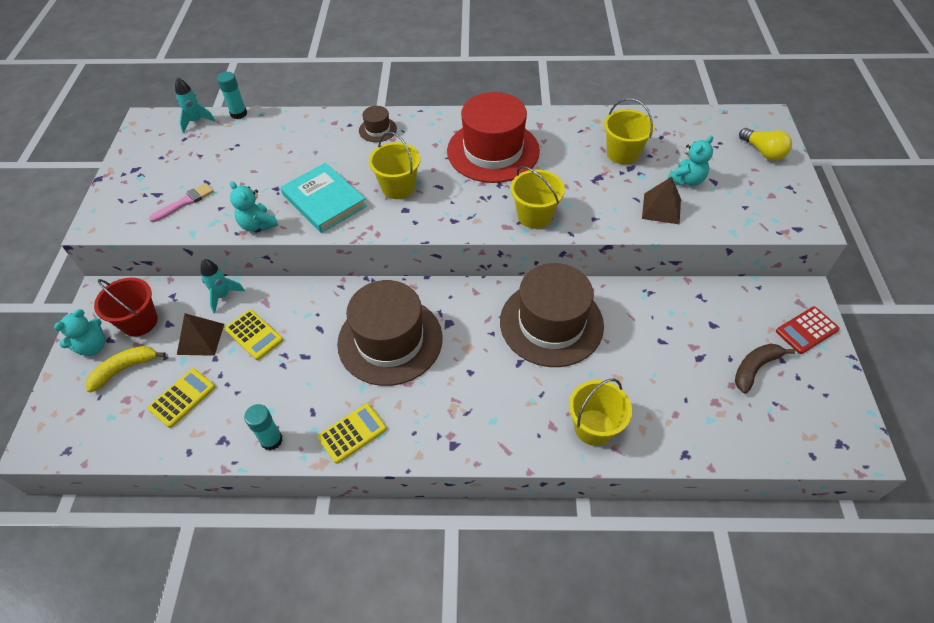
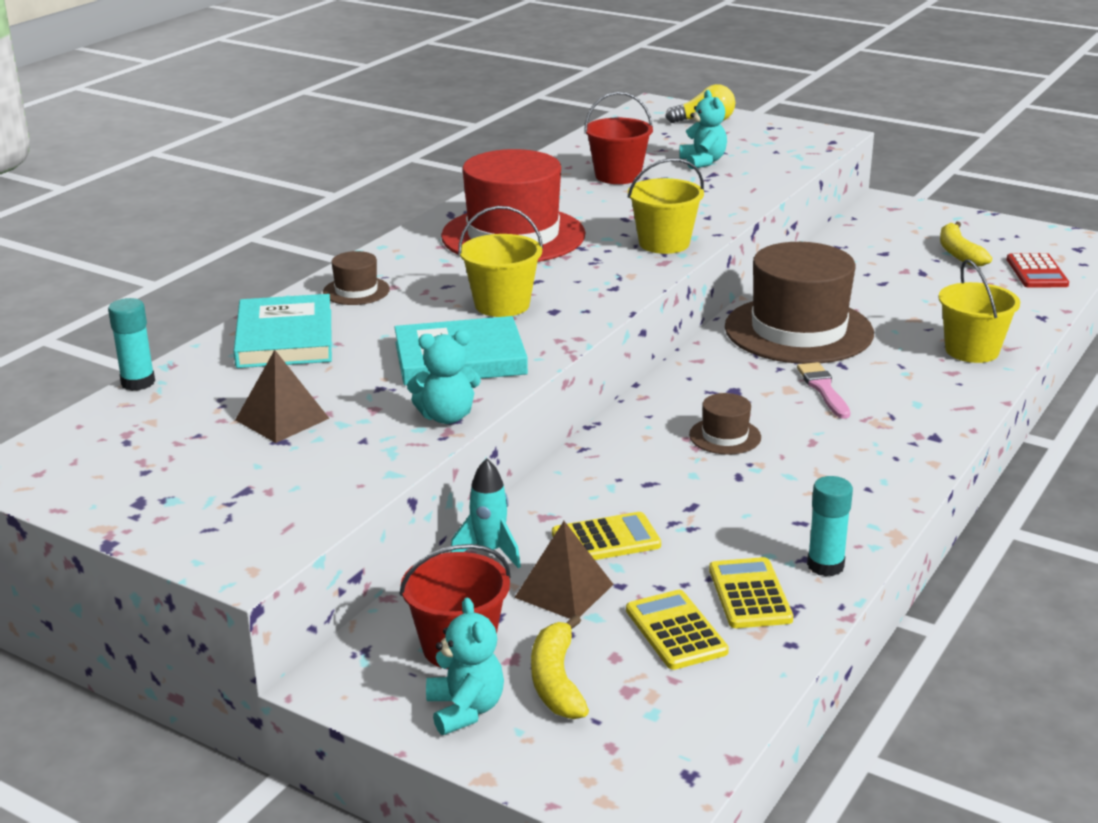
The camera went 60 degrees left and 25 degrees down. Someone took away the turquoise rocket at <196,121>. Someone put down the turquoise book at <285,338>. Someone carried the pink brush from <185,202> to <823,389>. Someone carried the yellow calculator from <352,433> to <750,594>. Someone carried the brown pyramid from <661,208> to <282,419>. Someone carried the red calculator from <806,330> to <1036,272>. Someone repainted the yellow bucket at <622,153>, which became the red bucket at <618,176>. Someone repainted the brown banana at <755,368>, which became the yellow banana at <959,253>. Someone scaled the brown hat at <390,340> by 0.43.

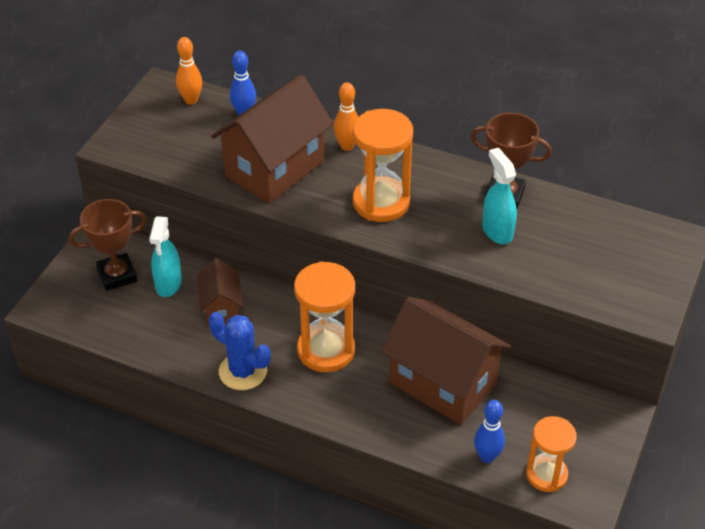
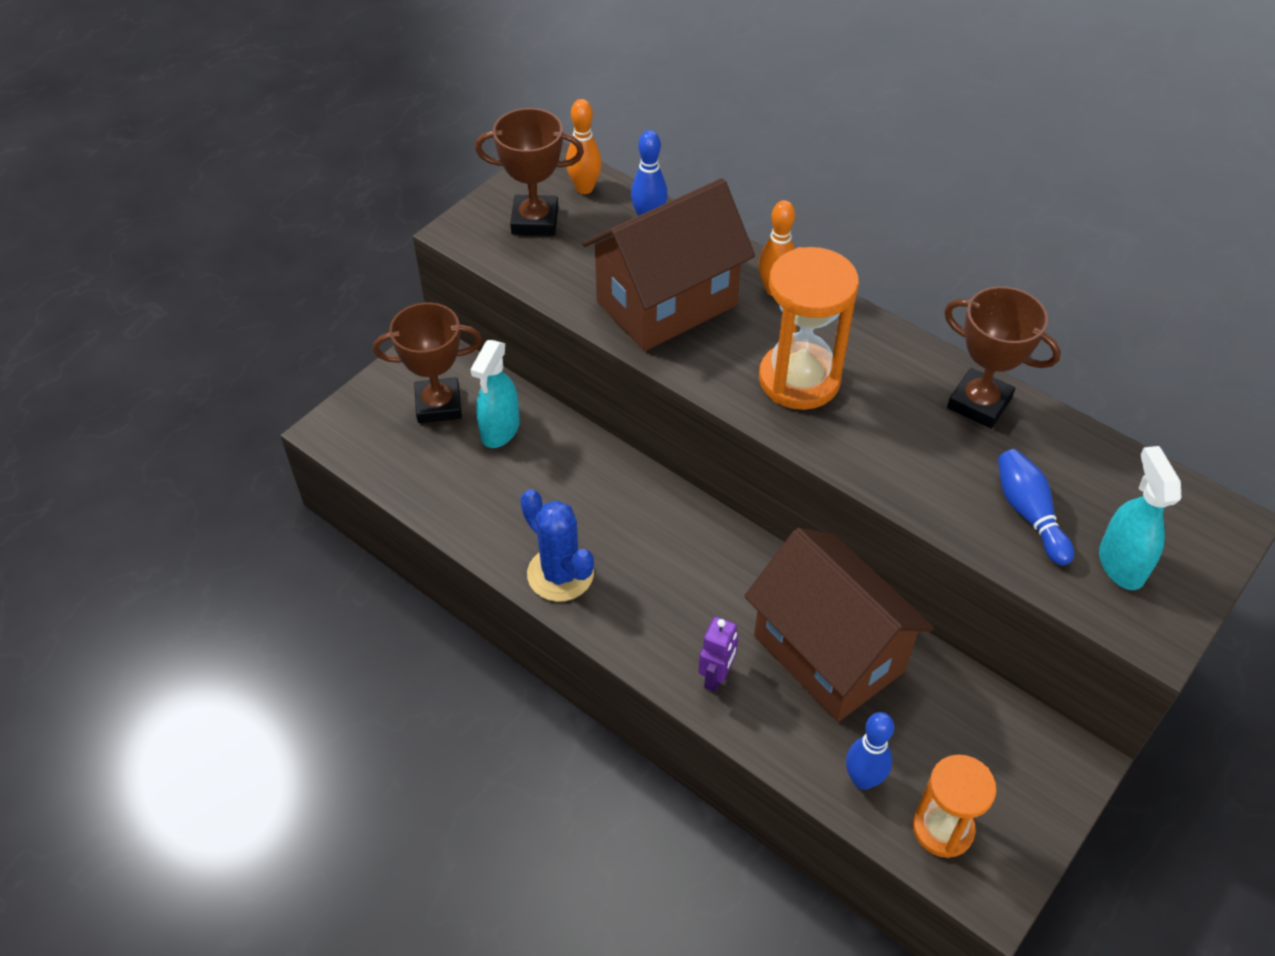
The camera went 15 degrees right and 5 degrees up. Someone took away the brown house at <221,308>. Someone took away the orange hourglass at <326,350>. Someone put down the brown trophy at <535,221>. Someone put down the purple robot at <716,677>. Someone put down the blue bowling pin at <1029,514>. Someone carried the turquoise spray bottle from <497,231> to <1121,564>.

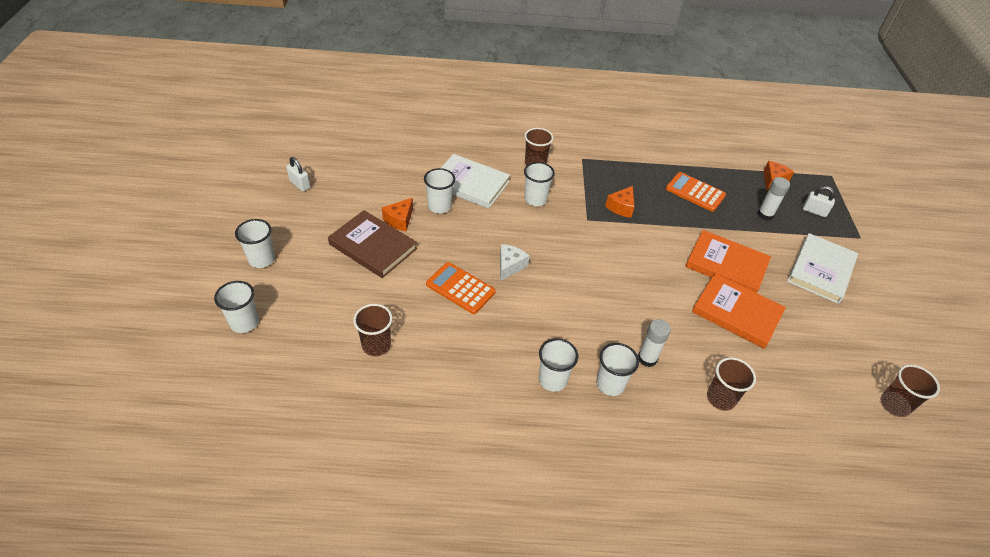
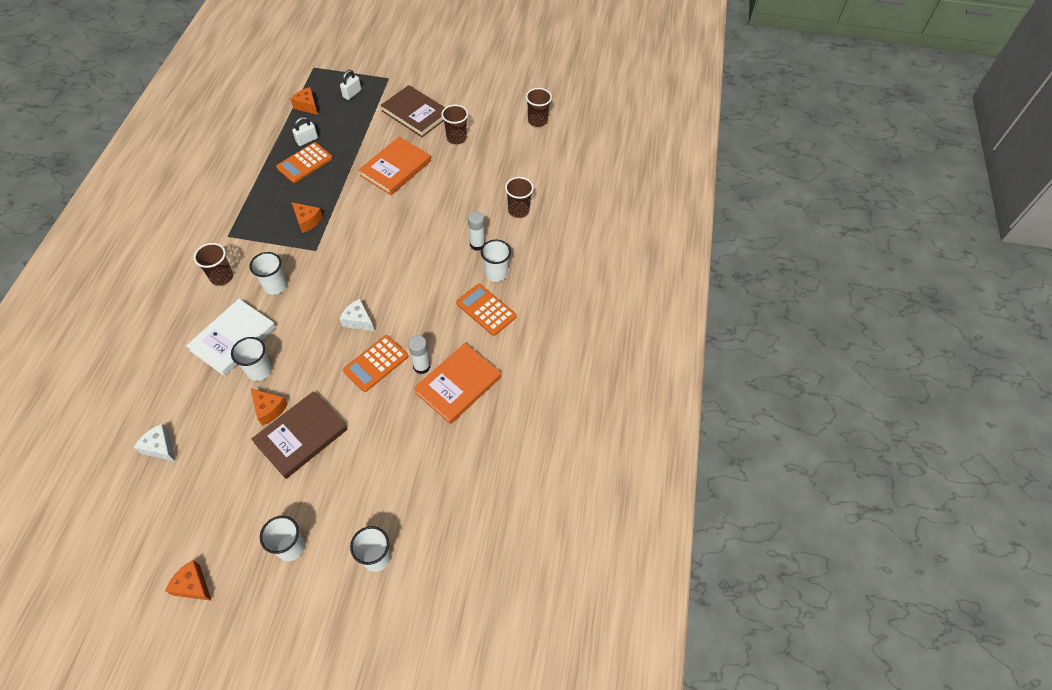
The camera went 80 degrees left and 10 degrees up. Someone put down the white cheese at <160,447>. Someone put down the orange cheese at <193,585>. Someone carried the white padlock from <300,184> to <307,140>. Someone carried the brown cup from <376,345> to <456,138>. Someone carried the orange book from <736,313> to <458,385>. Someone carried the white glue stick from <765,215> to <421,366>. Someone swapped the white cup at <552,380> for the orange calculator at <486,310>. Someone repainted the white book at <821,270>, which became the brown book at <415,113>.

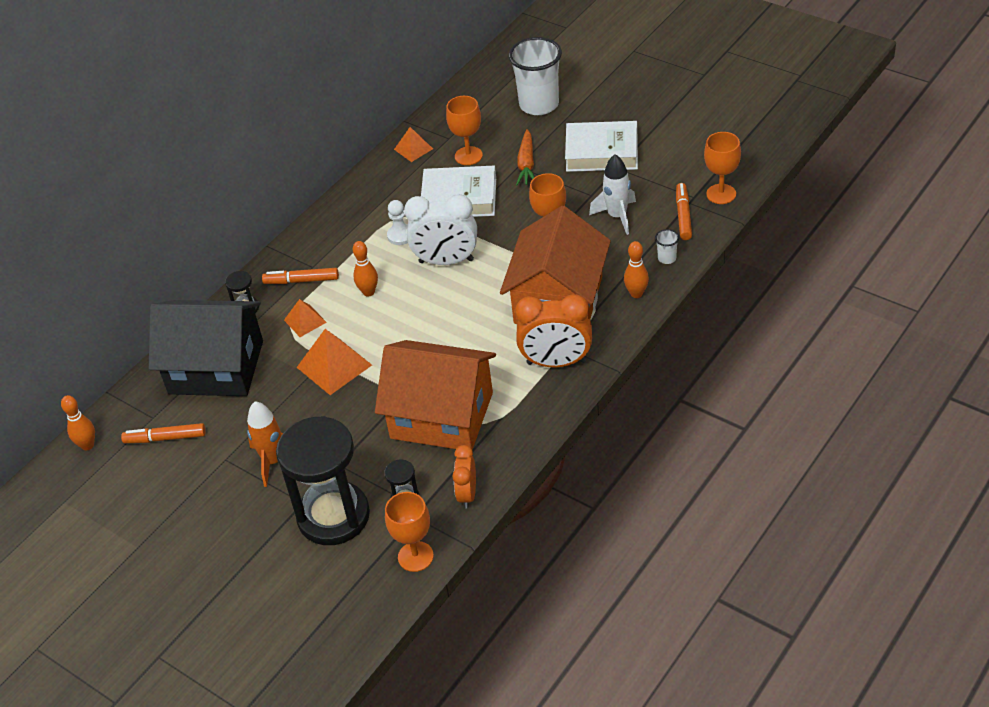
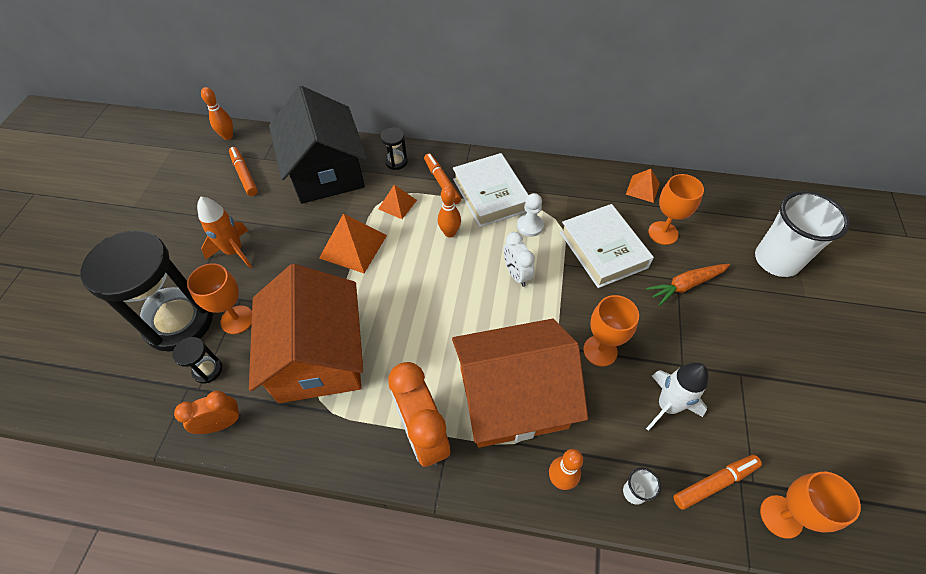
The camera went 60 degrees right and 10 degrees up. Someone carried the orange goblet from <415,556> to <237,319>. Someone carried the white book from <602,152> to <490,194>. Someone scaled the white clock at <446,261> by 0.59.

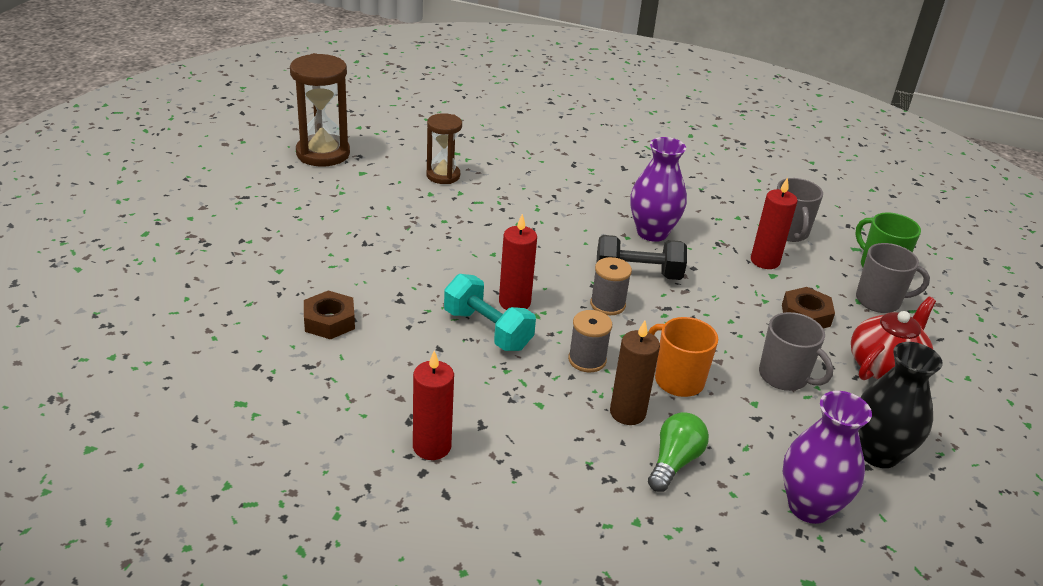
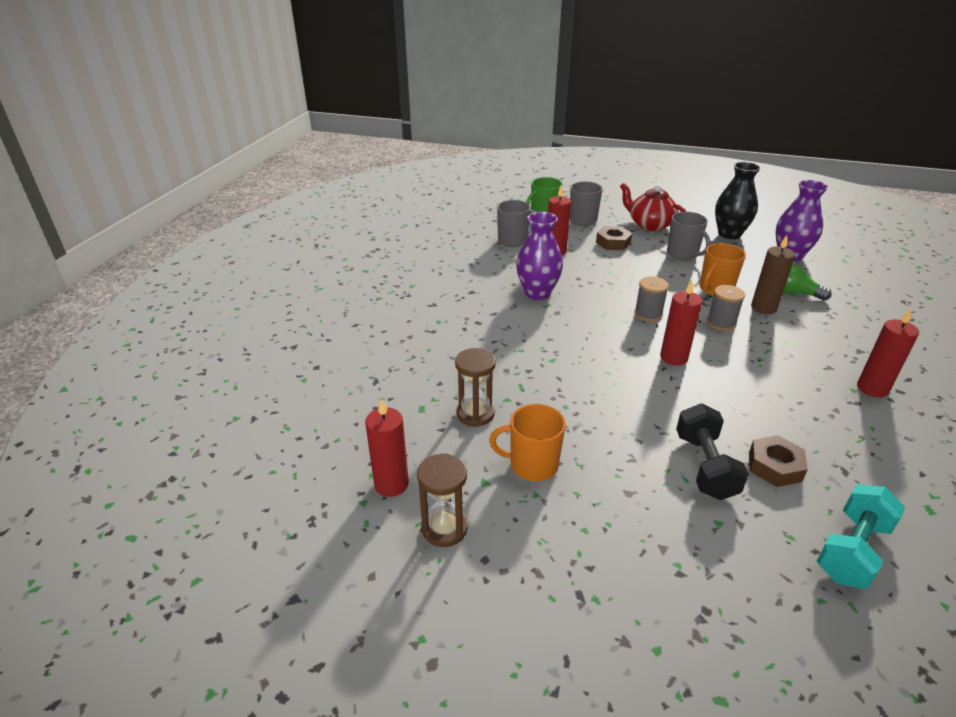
The camera went 90 degrees left and 0 degrees up. Someone put down the red candle at <391,484>. Someone put down the orange mug at <532,465>. Someone carried the turquoise dumbbell from <487,330> to <852,550>. Someone carried the black dumbbell from <638,274> to <705,466>. Someone rotated the grey mug at <784,377> by 105 degrees clockwise. Someone scaled the brown hourglass at <323,154> by 0.63.

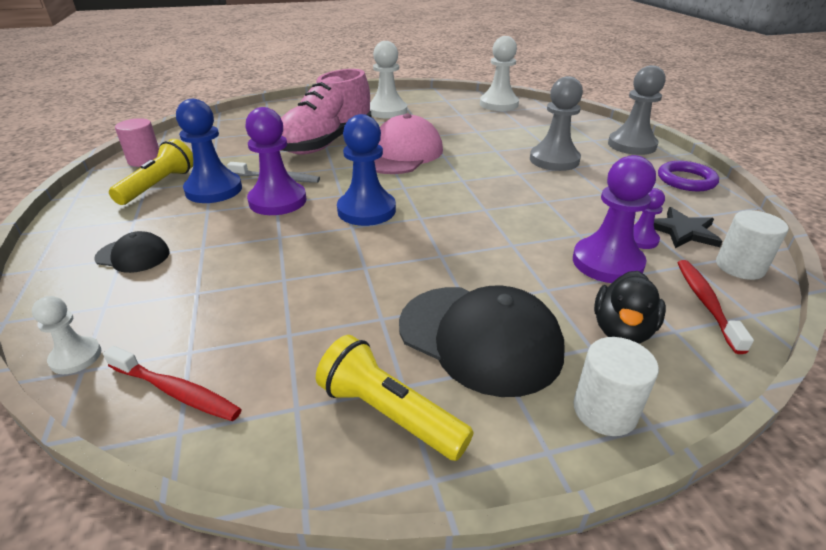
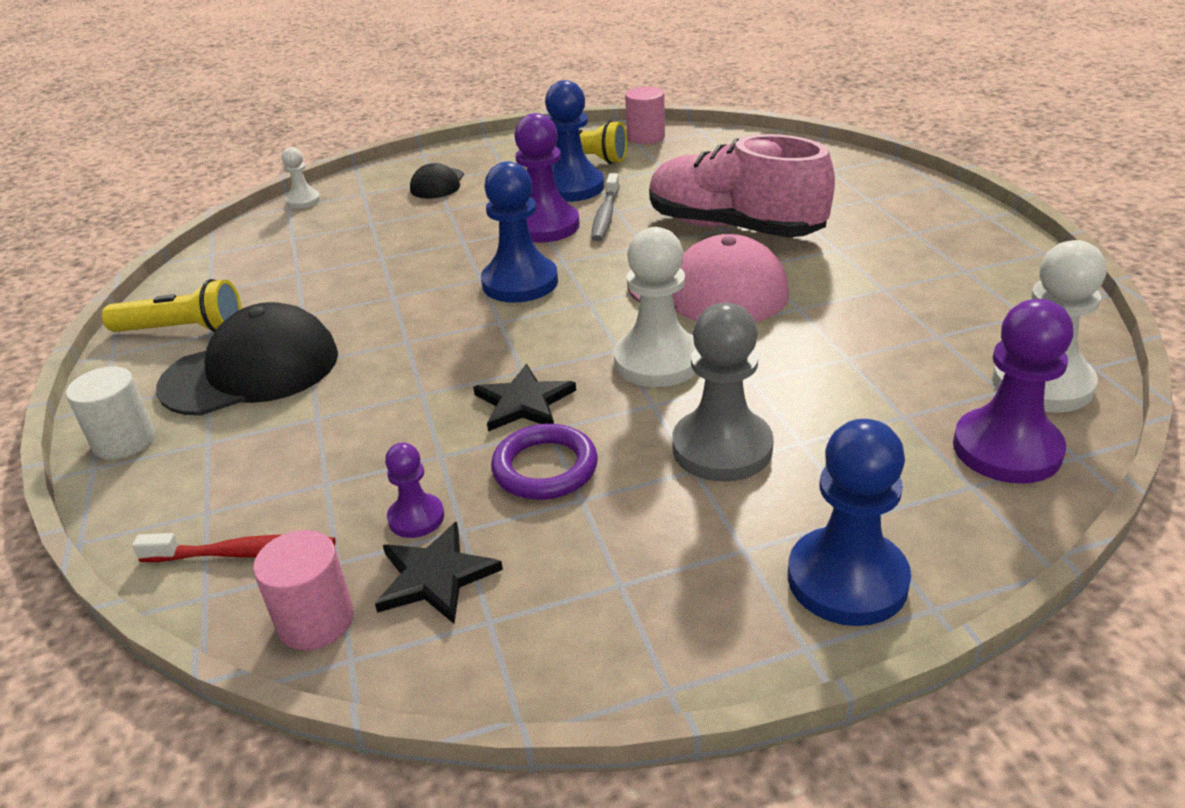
The camera went 90 degrees right and 0 degrees up. Someone took away the red toothbrush at <176,391>. Someone took away the black duck at <622,330>. Someone put down the black star at <524,402>. Someone carried the white pawn from <387,111> to <657,361>. Someone carried the purple pawn from <607,263> to <1006,449>. Someone carried the purple ring from <686,180> to <545,468>. Someone repainted the grey pawn at <631,145>, which became the blue pawn at <847,579>. Someone repainted the white cylinder at <740,267>, which became the pink cylinder at <316,621>. Someone rotated the yellow flashlight at <389,413> by 60 degrees clockwise. Someone rotated the black cap at <480,338> by 150 degrees counterclockwise.

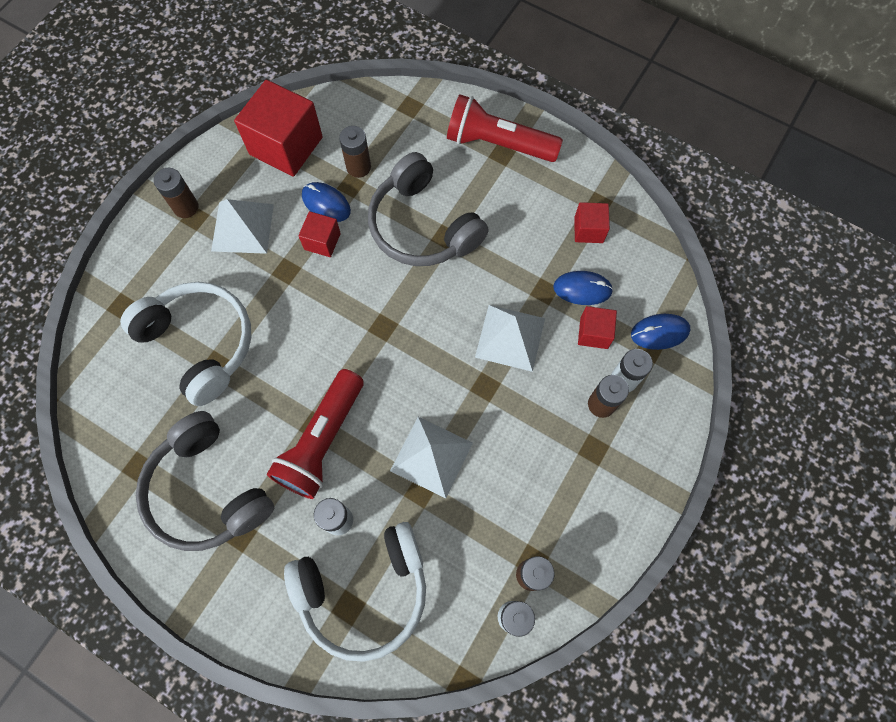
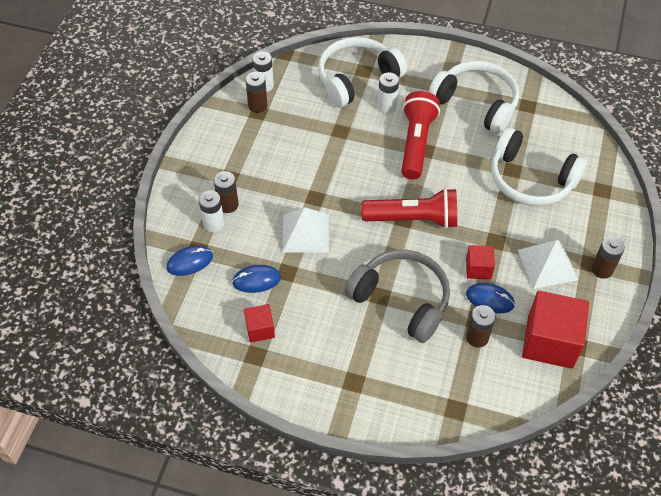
The camera went 165 degrees right and 15 degrees down. Someone took away the white pyramid at <431,457>. Someone took away the red cube at <594,333>. Someone carried the red flashlight from <498,144> to <413,219>. Someone repainted the grey headphones at <208,490>, which became the white headphones at <476,103>.

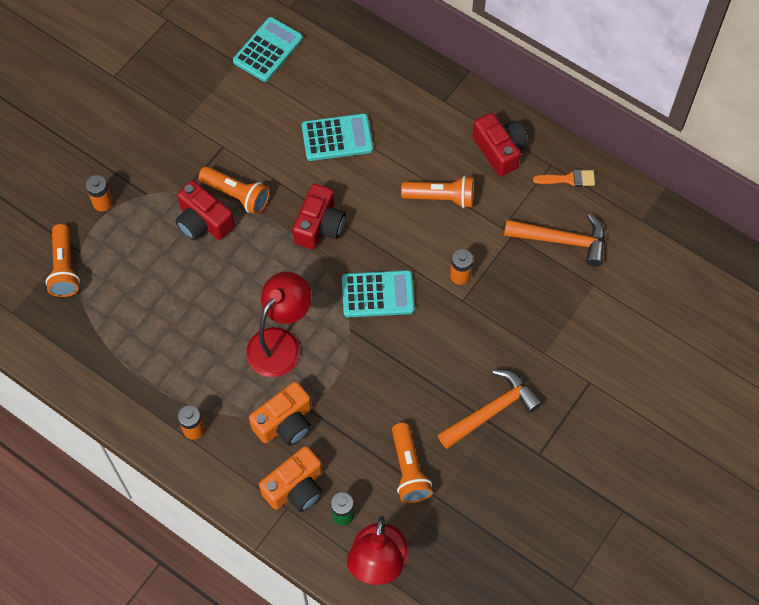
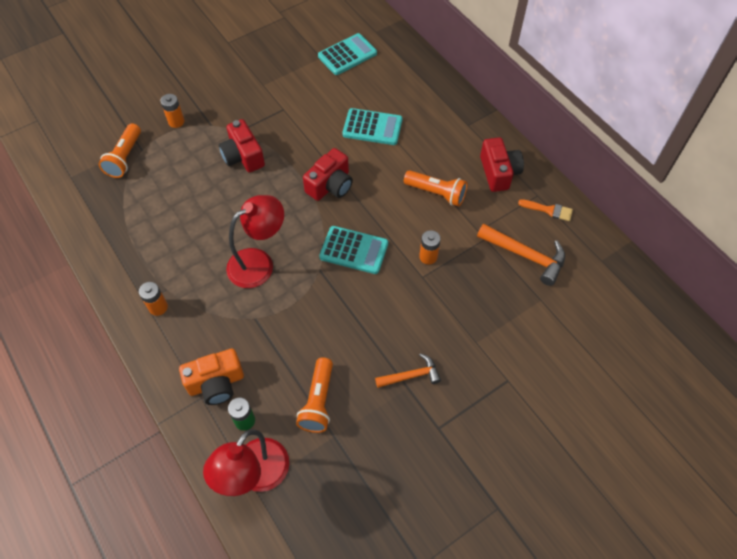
The camera went 20 degrees right and 5 degrees down. Someone took away the orange flashlight at <237,195>. Someone took away the orange camera at <285,423>. Someone scaled the orange hammer at <492,410> by 0.64.

